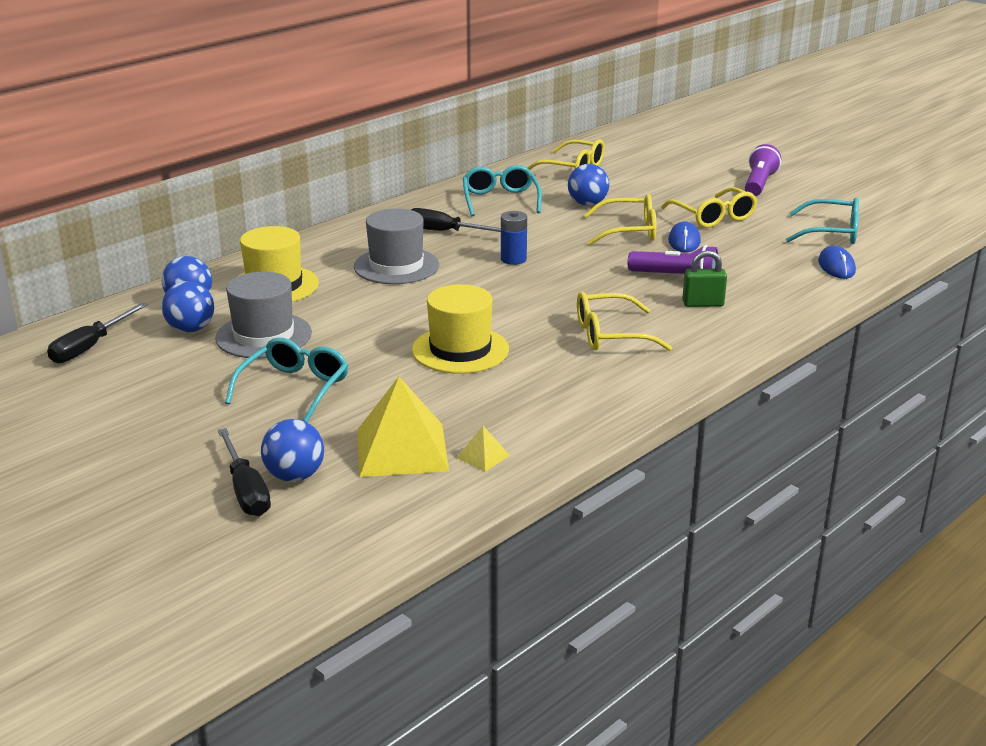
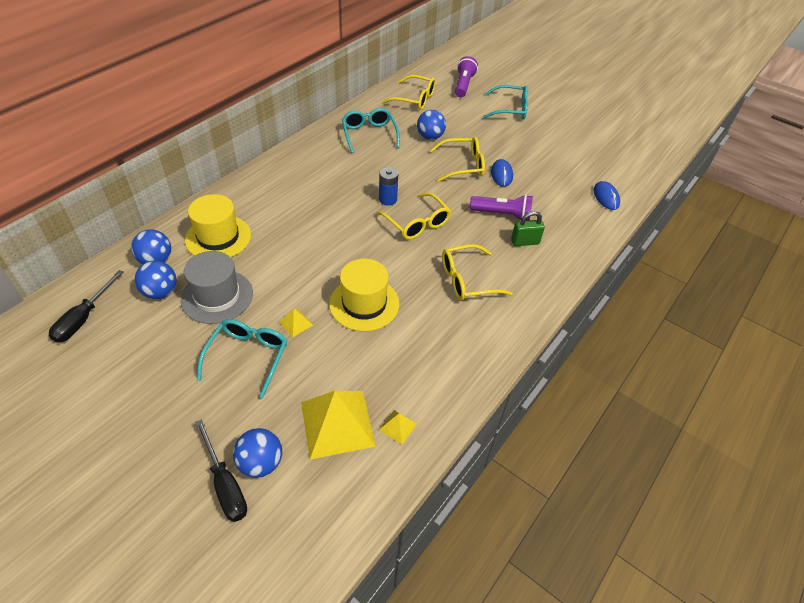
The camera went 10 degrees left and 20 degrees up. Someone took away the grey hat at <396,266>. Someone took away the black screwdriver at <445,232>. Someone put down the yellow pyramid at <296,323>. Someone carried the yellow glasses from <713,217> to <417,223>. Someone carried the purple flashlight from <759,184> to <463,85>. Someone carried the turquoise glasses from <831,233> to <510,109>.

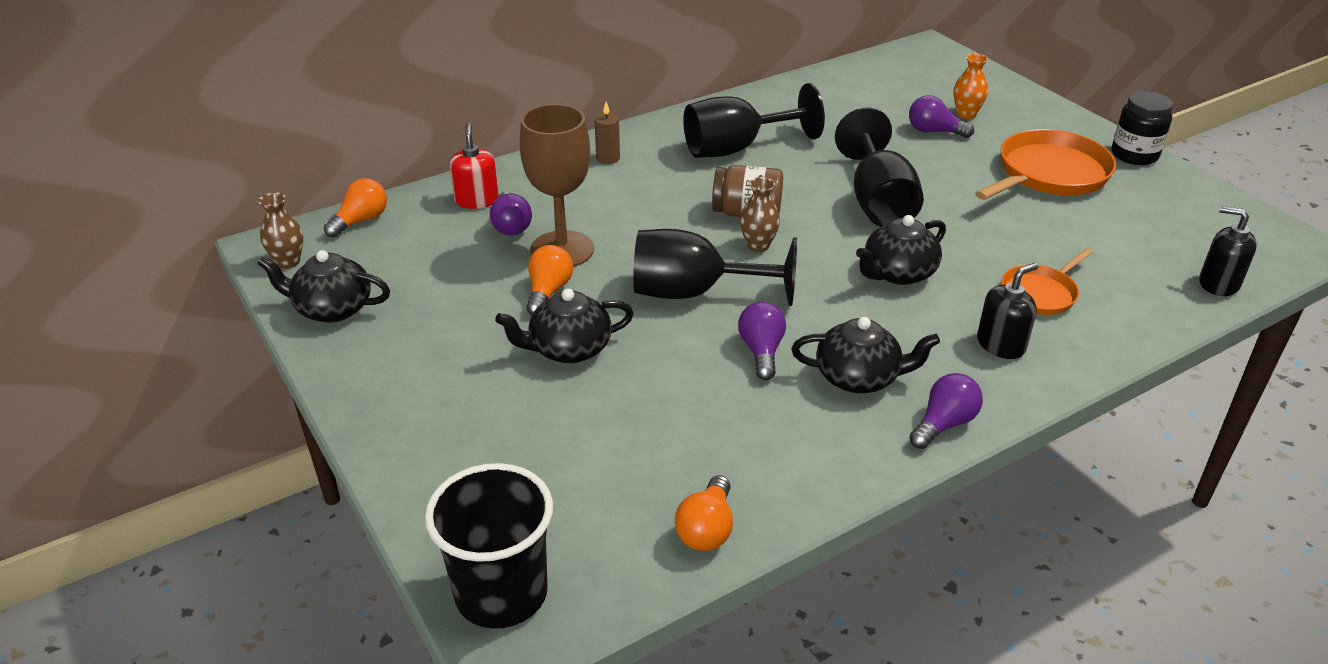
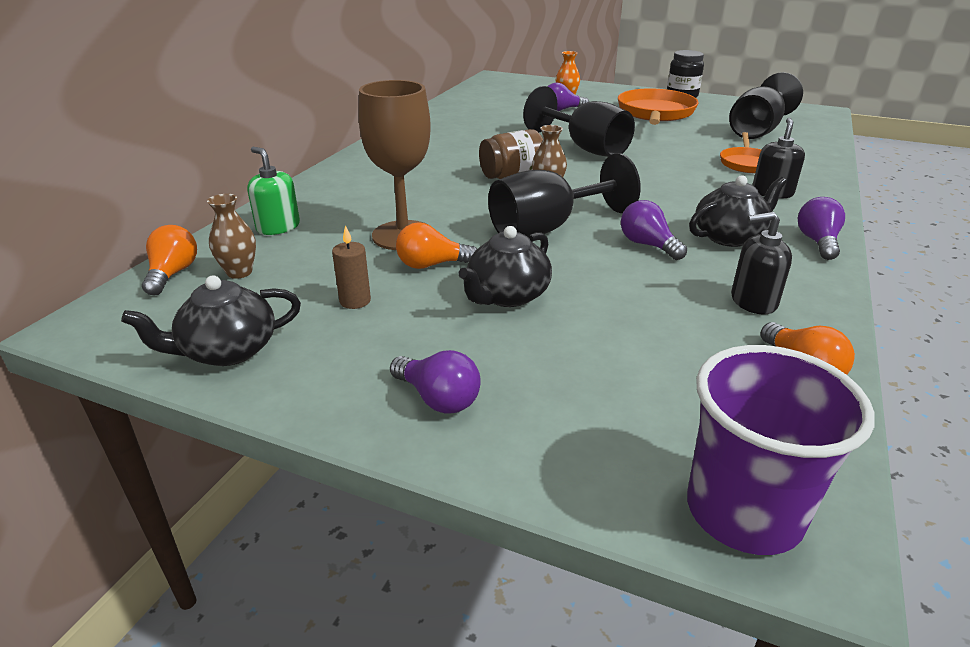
The camera went 35 degrees left and 5 degrees down. Someone took away the black teapot at <898,273>. Someone carried the brown vase from <288,262> to <239,272>. Someone carried the purple light bulb from <511,226> to <438,398>. Someone carried the brown candle from <608,158> to <355,301>. Someone carried the black goblet from <736,148> to <757,131>. Someone carried the black soap dispenser from <1218,284> to <753,301>. Someone repainted the black cup at <501,594>, which became the purple cup at <743,512>. Someone repainted the red soap dispenser at <476,200>, which became the green soap dispenser at <278,227>. Someone rotated the orange light bulb at <548,291> by 75 degrees counterclockwise.

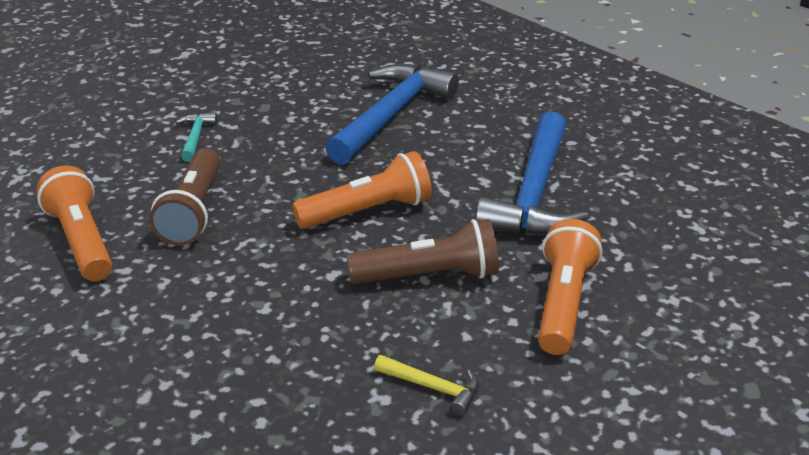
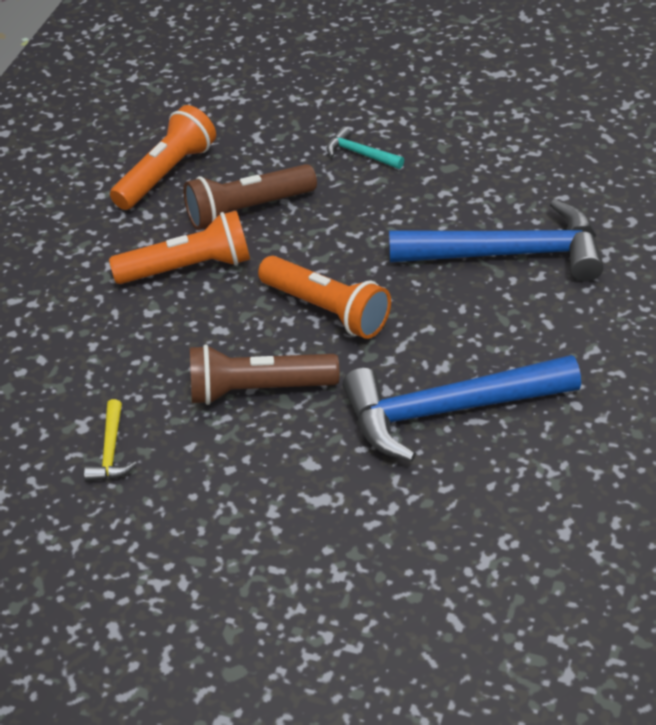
The camera went 65 degrees right and 10 degrees up. Someone carried the orange flashlight from <563,303> to <188,268>. Someone rotated the turquoise hammer at <195,137> by 120 degrees counterclockwise. Someone rotated the brown flashlight at <429,276> by 120 degrees clockwise.

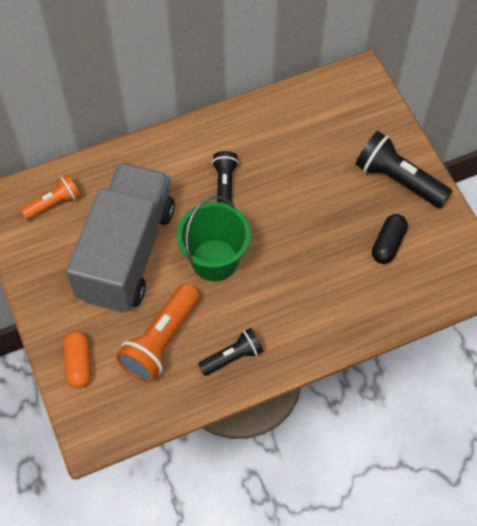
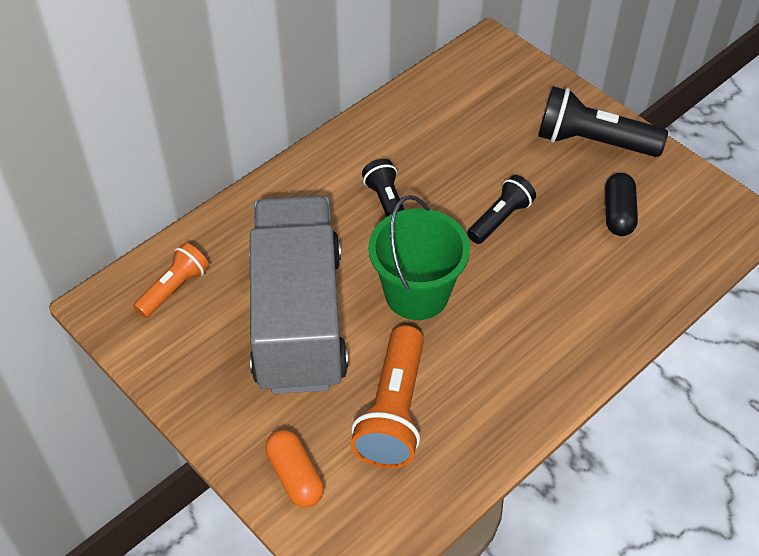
The camera went 20 degrees left and 10 degrees down. Someone carried the black flashlight from <232,357> to <500,219>.

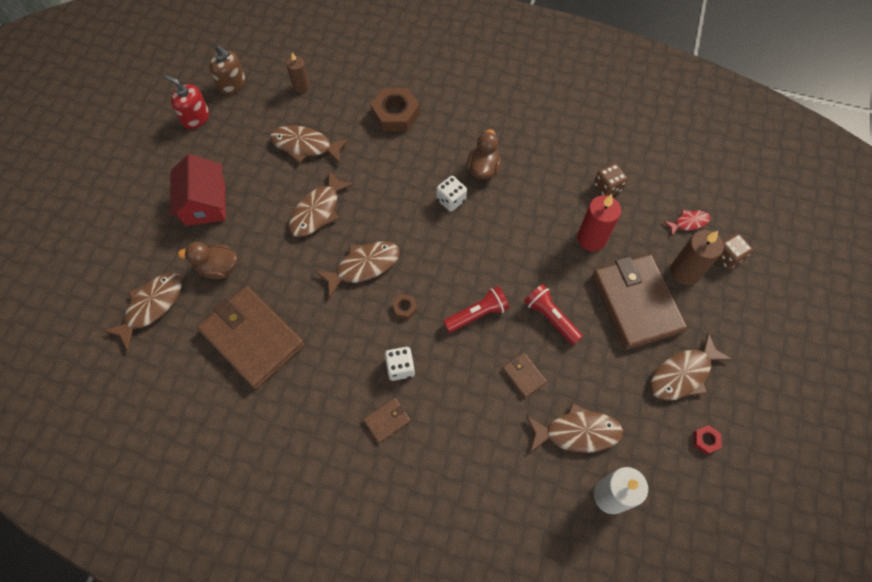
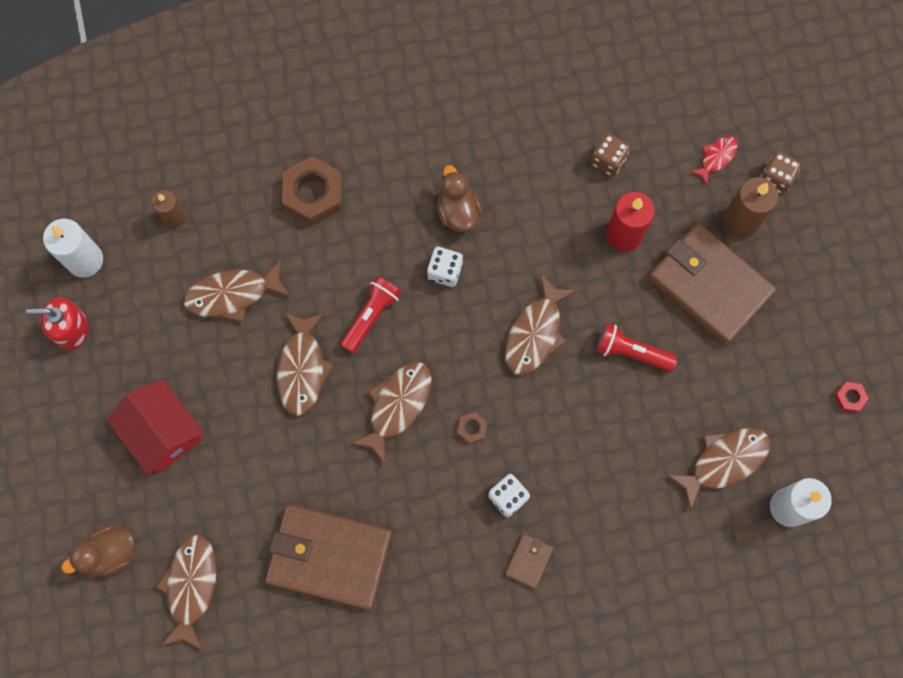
The camera went 30 degrees left and 10 degrees up. Someone took away the brown wallet at <524,375>. Someone carried the brown duck from <218,268> to <110,554>. Someone carried the red flashlight from <477,314> to <371,316>. Someone carried the brown fish from <683,374> to <535,333>. Someone swapped the brown soap dispenser at <232,84> for the white candle at <85,260>.

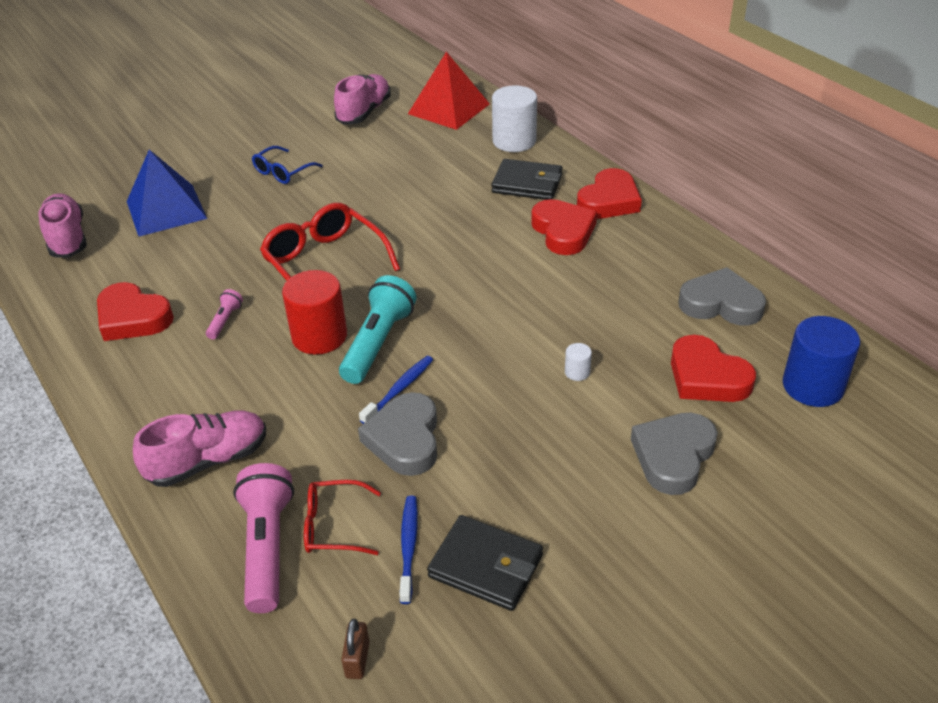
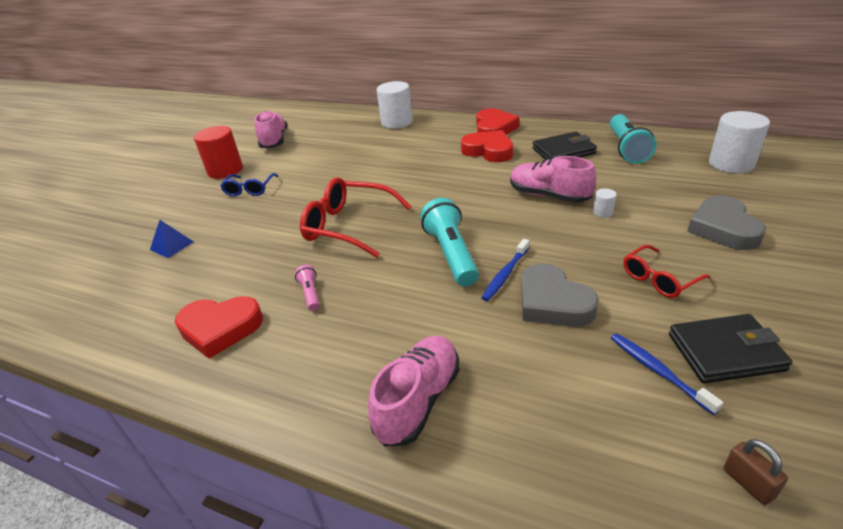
The camera went 30 degrees left and 5 degrees down. Someone took away the pink flashlight at <267,547>. Someone took away the red pyramid at <448,109>. Someone took away the red heart at <707,377>. Someone carried the pink shoe from <67,238> to <549,196>. Someone carried the red cylinder from <319,336> to <225,170>. Someone carried the red glasses from <334,526> to <659,279>. Someone carried the black wallet from <527,184> to <563,151>. Someone swapped the grey heart at <721,304> for the turquoise flashlight at <626,149>. Someone repainted the blue cylinder at <812,386>, which became the white cylinder at <731,164>. Someone rotated the blue toothbrush at <399,389> by 150 degrees counterclockwise. Someone scaled the blue pyramid at <166,210> by 0.49.

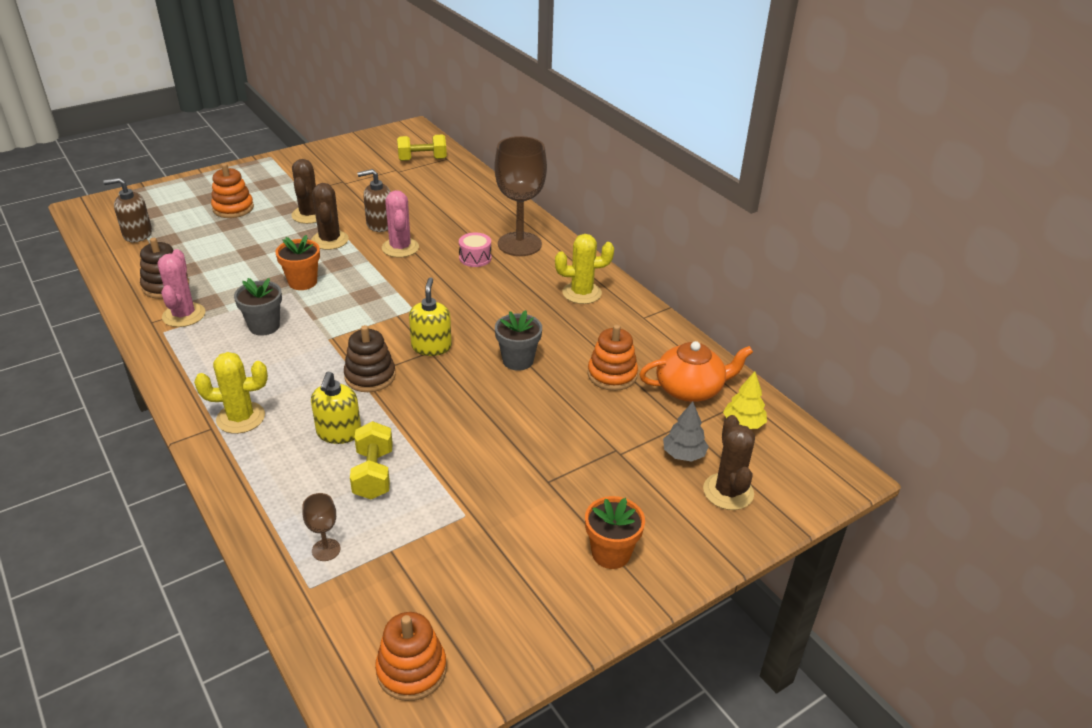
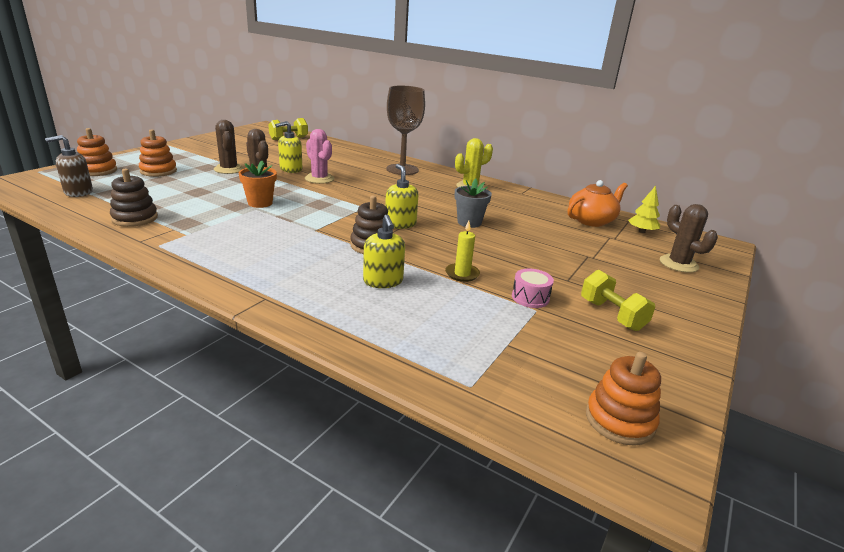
The camera went 25 degrees left and 10 degrees down. Someone took away the pink cactus at <184,315>. Someone took away the yellow cactus at <240,418>. Someone took away the grey flower pot at <264,326>. Someone took away the brown goblet at <326,550>. Someone took away the orange flower pot at <611,553>. Someone took away the grey tree at <683,454>. Someone put down the yellow candle at <462,274>. Someone carried the yellow dumbbell from <373,474> to <612,315>. Someone carried the pink drum from <475,258> to <530,298>. Someone carried the orange stacking toy from <612,375> to <98,171>. Someone repainted the brown soap dispenser at <379,224>, which became the yellow soap dispenser at <290,169>.

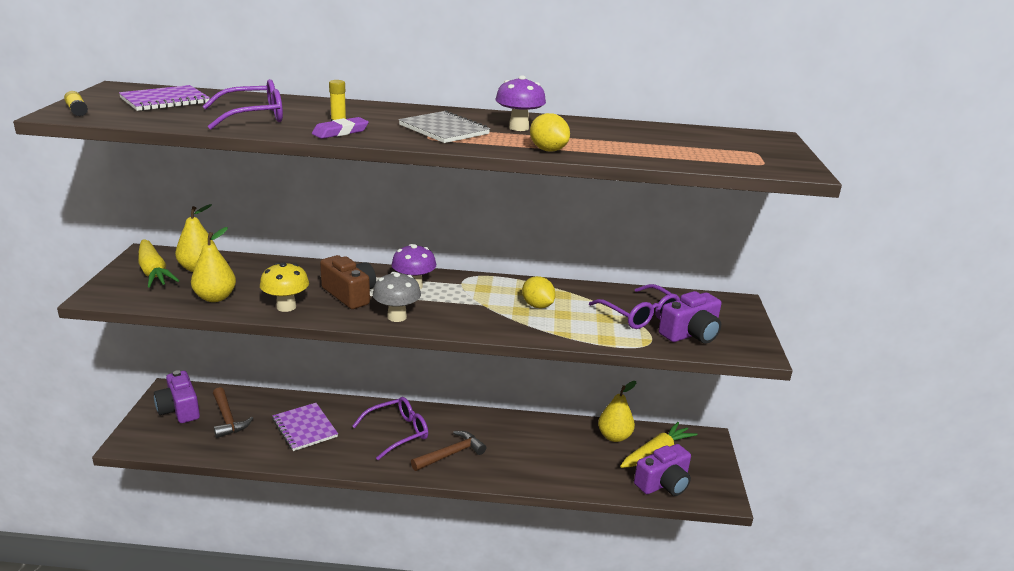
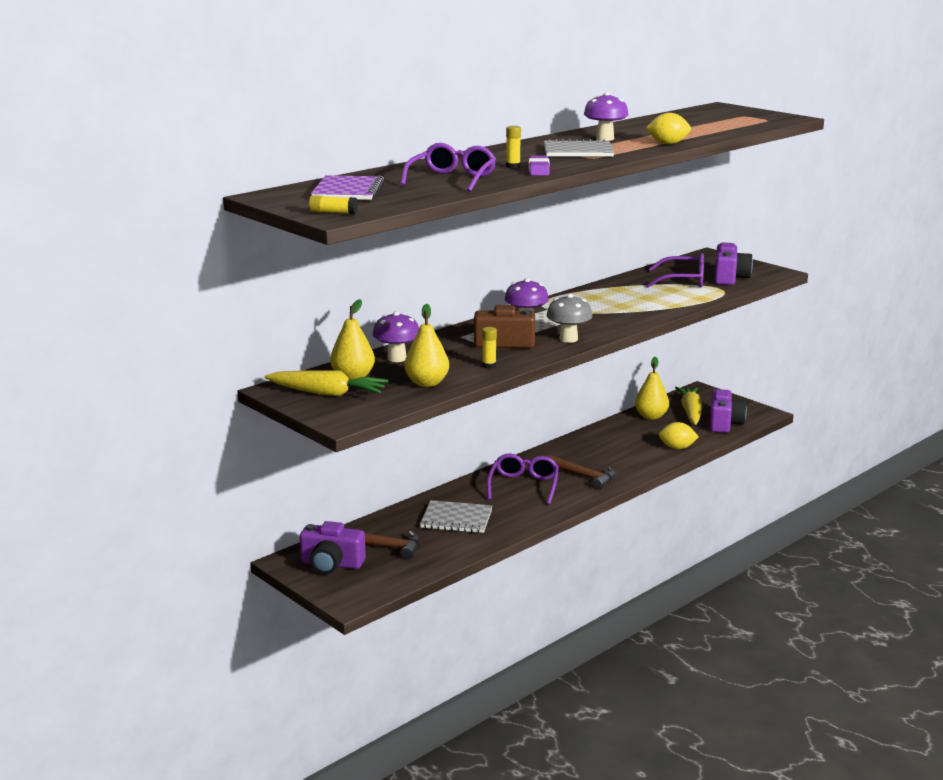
The camera went 45 degrees left and 5 degrees down. Someone put down the purple mushroom at <397,358>. Someone carried the yellow lemon from <537,306> to <677,448>. Someone swapped the yellow mushroom at <286,307> for the yellow glue stick at <489,365>. Someone repainted the purple notebook at <305,428>, which became the grey notebook at <456,519>. Someone rotated the brown hammer at <451,454> by 120 degrees clockwise.

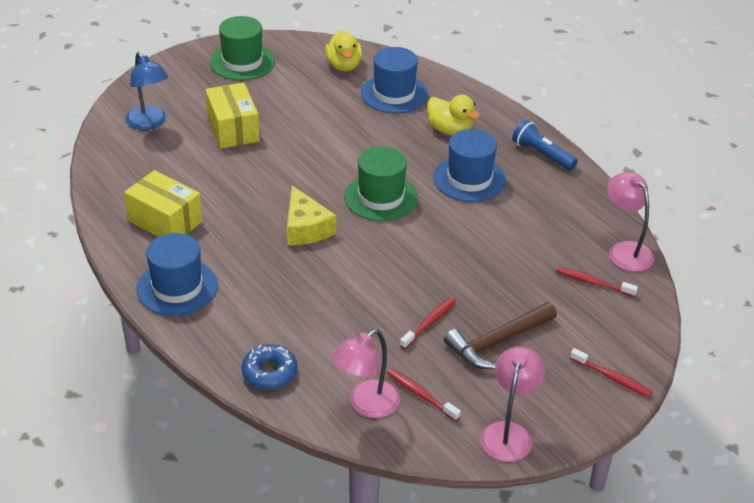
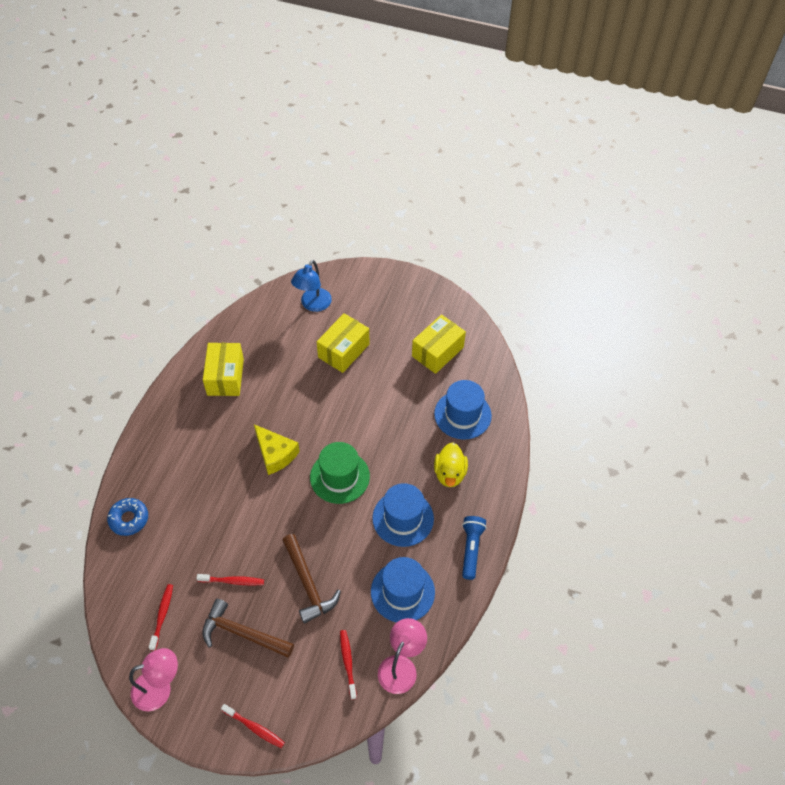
The camera went 55 degrees right and 15 degrees up. Someone took away the green hat at <242,62>. Someone took away the yellow duck at <344,66>. Someone took away the pink lamp at <366,405>. Someone put down the brown hammer at <308,584>. Someone put down the yellow box at <437,352>. Someone carried the blue hat from <177,287> to <402,592>. Someone rotated the yellow cheese at <306,228> by 75 degrees counterclockwise. Someone rotated the red toothbrush at <612,378> by 60 degrees counterclockwise.

